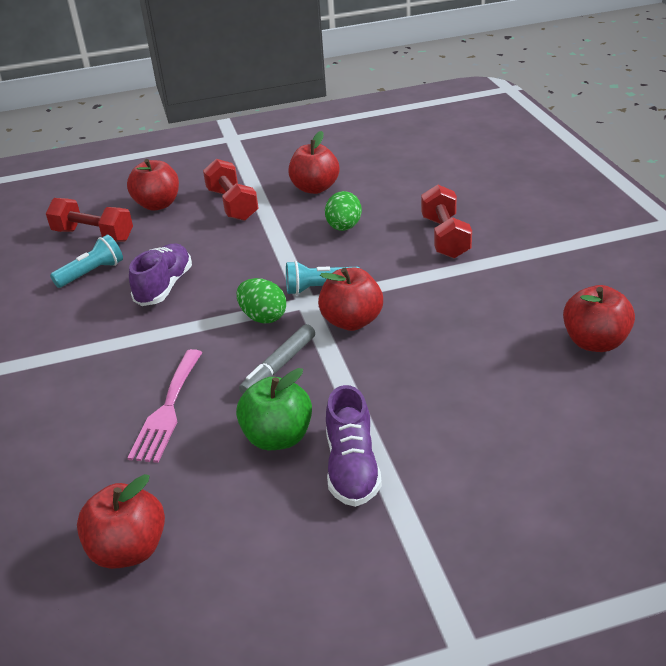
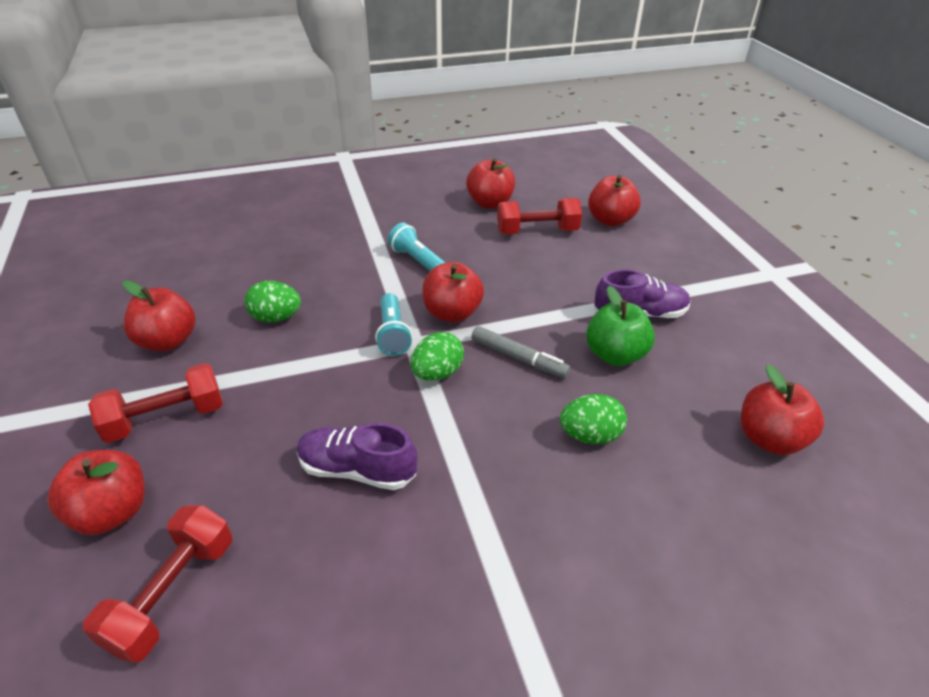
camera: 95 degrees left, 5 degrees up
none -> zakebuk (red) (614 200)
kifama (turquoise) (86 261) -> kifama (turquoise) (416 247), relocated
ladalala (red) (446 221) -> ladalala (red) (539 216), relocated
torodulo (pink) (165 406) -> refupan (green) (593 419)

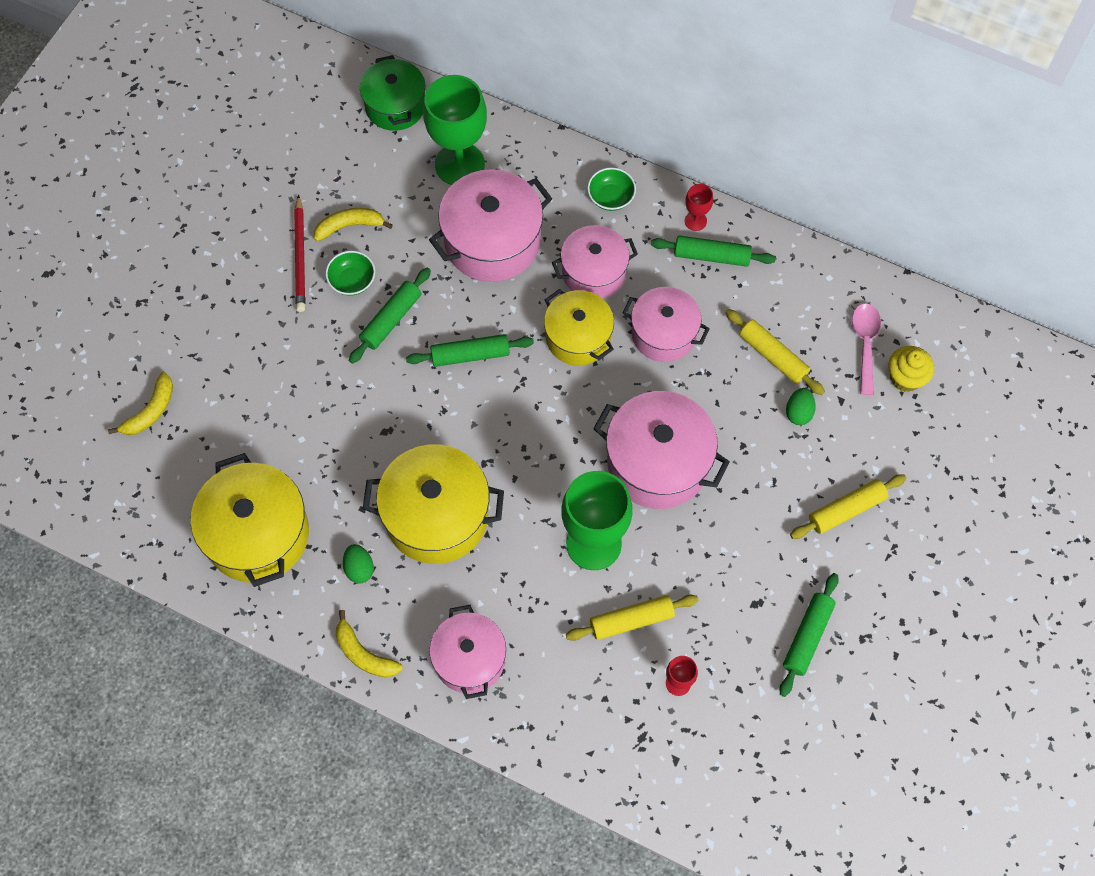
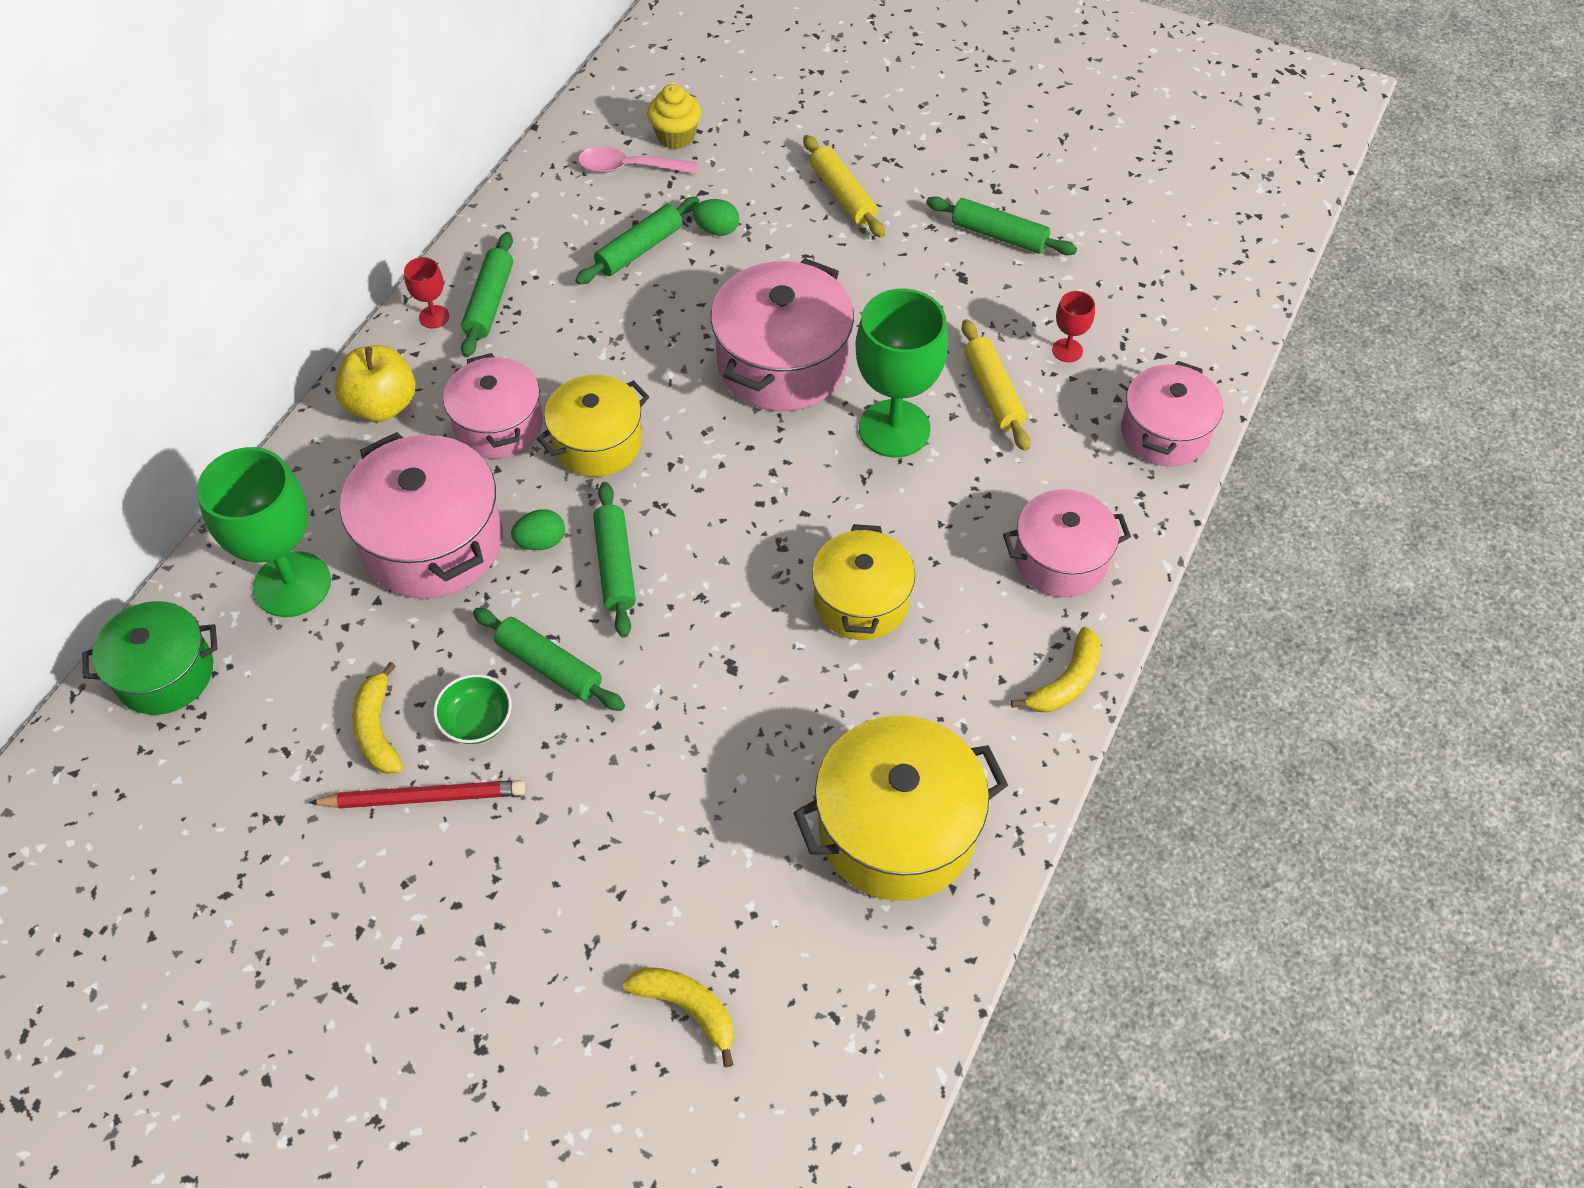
camera: 90 degrees left, 10 degrees down
refupan (green) (358 563) -> refupan (green) (538 529), relocated
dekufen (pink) (666 324) -> dekufen (pink) (1172 413), relocated
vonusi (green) (611 189) -> zakebuk (yellow) (375 383)
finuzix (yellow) (775 352) -> finuzix (green) (637 241)
dekufen (yellow) (433 504) -> dekufen (yellow) (863 582), x0.66

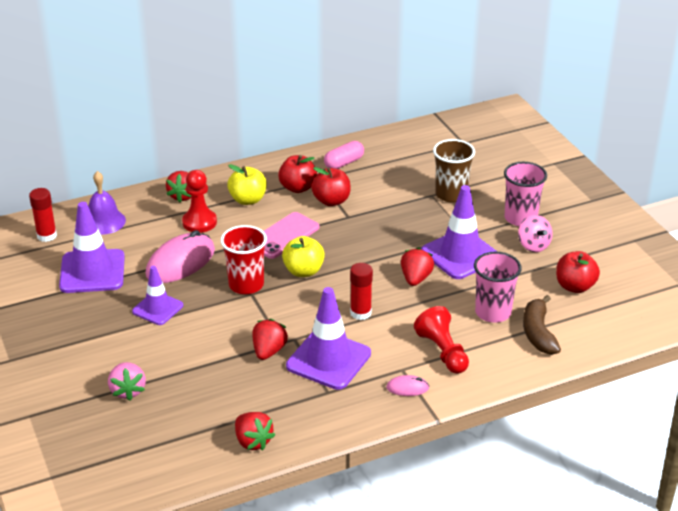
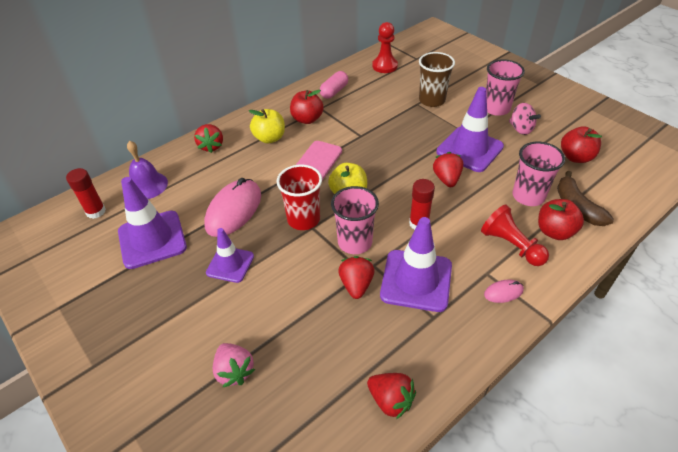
camera: 15 degrees left, 10 degrees up
none -> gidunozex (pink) (355 220)
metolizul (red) (199 201) -> metolizul (red) (385 47), relocated
zakebuk (red) (331 186) -> zakebuk (red) (561 219), relocated

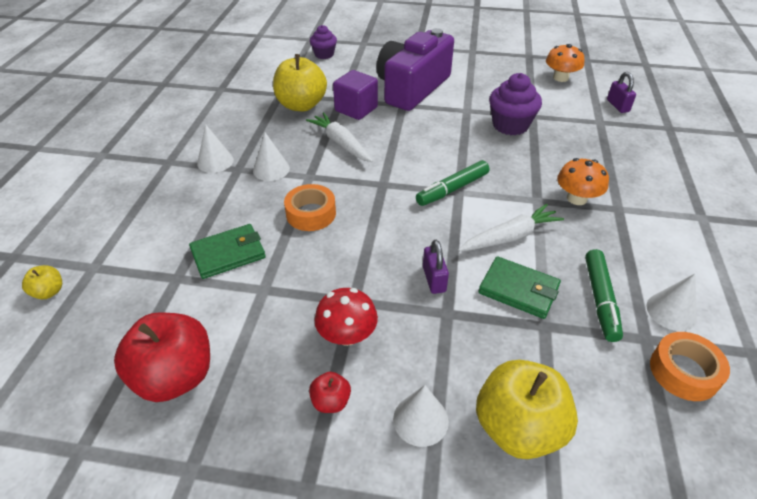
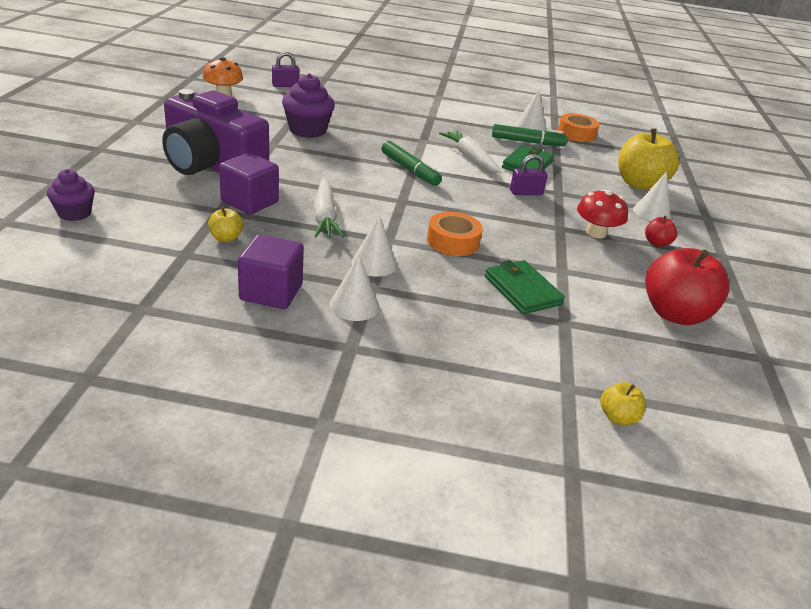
camera: 95 degrees left, 10 degrees down
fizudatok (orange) (583 181) -> none
none -> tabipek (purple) (271 271)
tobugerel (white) (339 137) -> tobugerel (white) (328 208), 60 degrees counterclockwise
zakebuk (yellow) (300 82) -> zakebuk (yellow) (226 224), x0.46

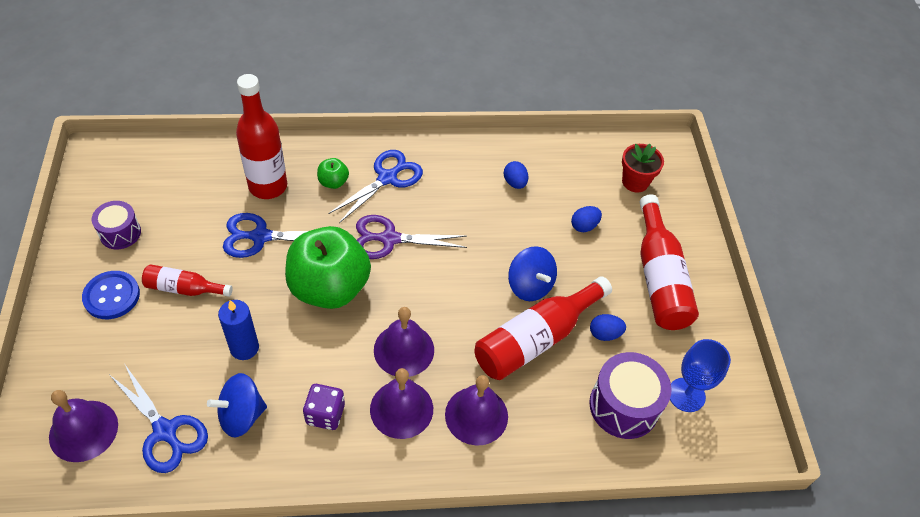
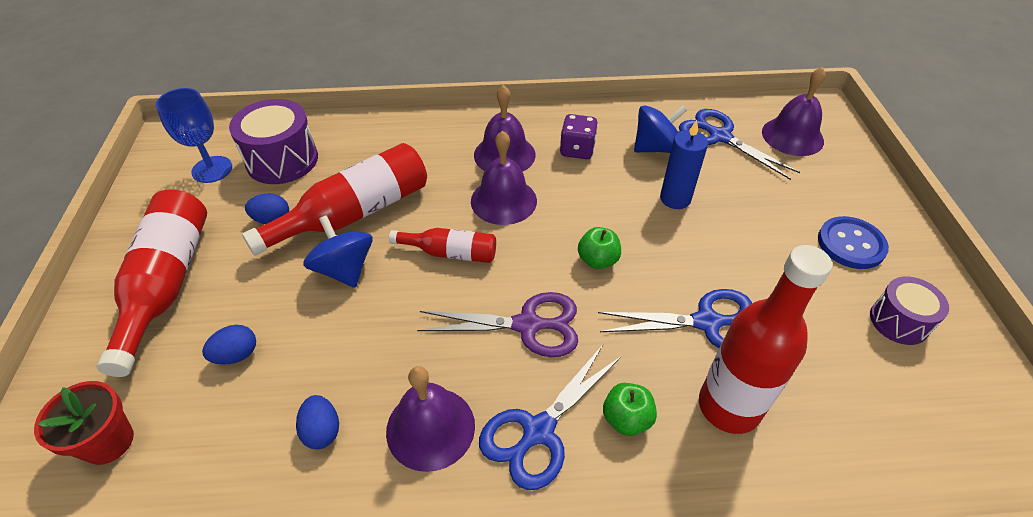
camera: 175 degrees left, 5 degrees down
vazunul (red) (187 280) -> vazunul (red) (442 245), relocated
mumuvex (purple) (476 410) -> mumuvex (purple) (430 419), relocated
zakebuk (green) (328 267) -> zakebuk (green) (599 248), x0.42

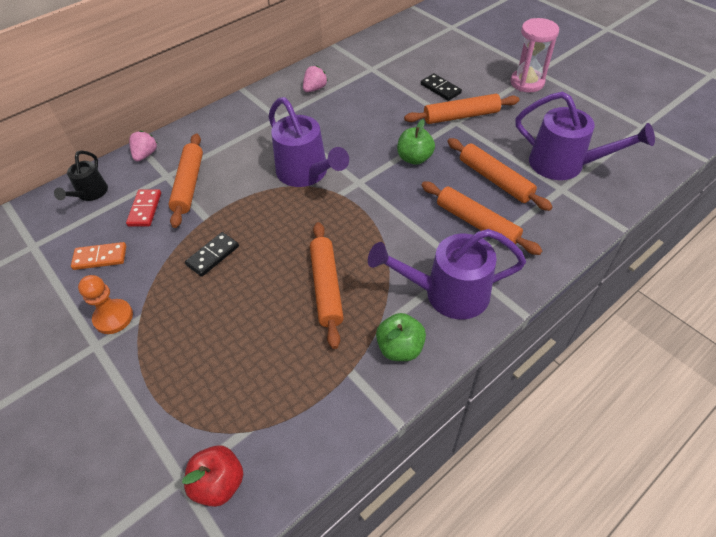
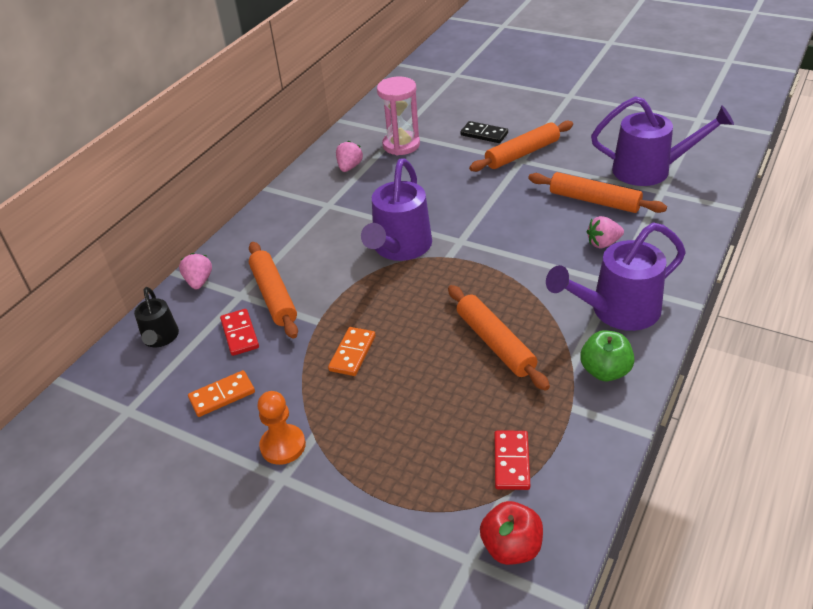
camera: 20 degrees left, 10 degrees down
zakebuk (green) (416 142) -> none
none -> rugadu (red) (512 460)
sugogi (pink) (534 55) -> sugogi (pink) (398 116), relocated
finuzix (orange) (482 218) -> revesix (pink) (605 232)
rugadu (black) (212 254) -> rugadu (orange) (352 351)
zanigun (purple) (309 142) -> zanigun (purple) (396 209), 75 degrees clockwise

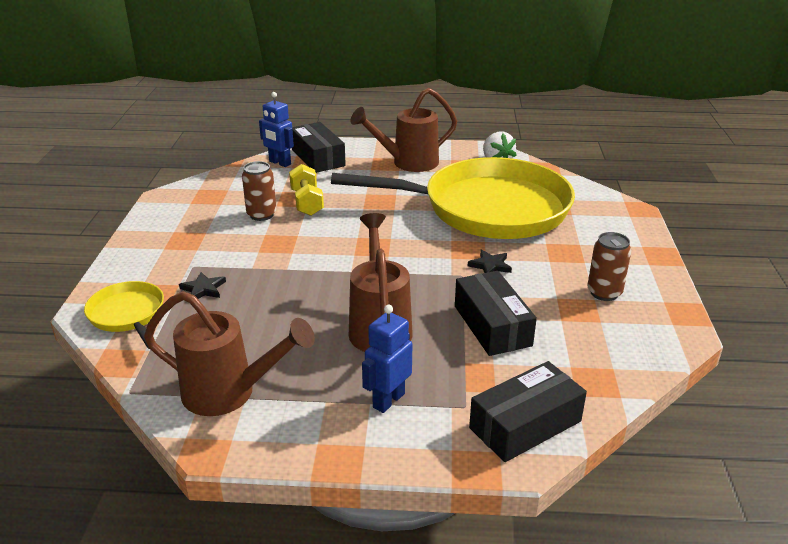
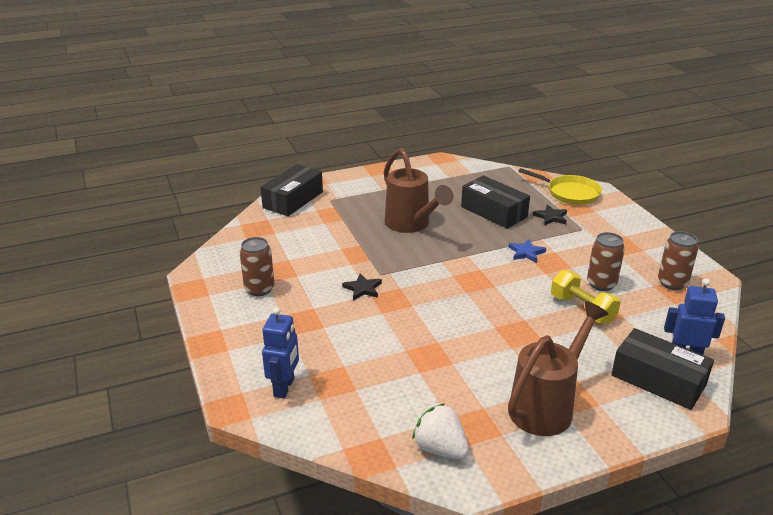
camera: 155 degrees right, 0 degrees up
zanigun (brown) (229 353) -> none
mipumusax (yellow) (453 198) -> none
none -> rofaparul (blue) (527 251)
none -> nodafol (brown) (678 260)
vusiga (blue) (387 359) -> vusiga (blue) (280 353), relocated
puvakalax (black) (496 313) -> puvakalax (black) (495 202), relocated

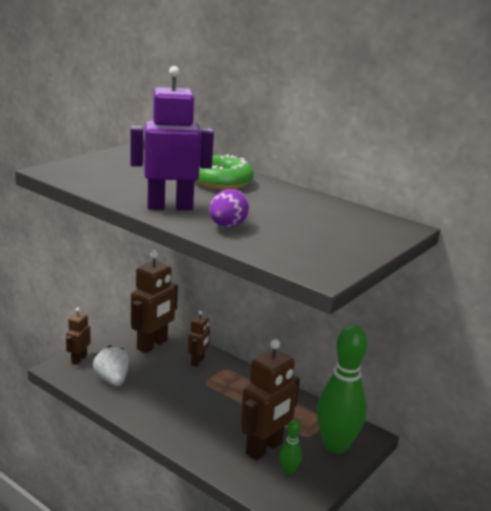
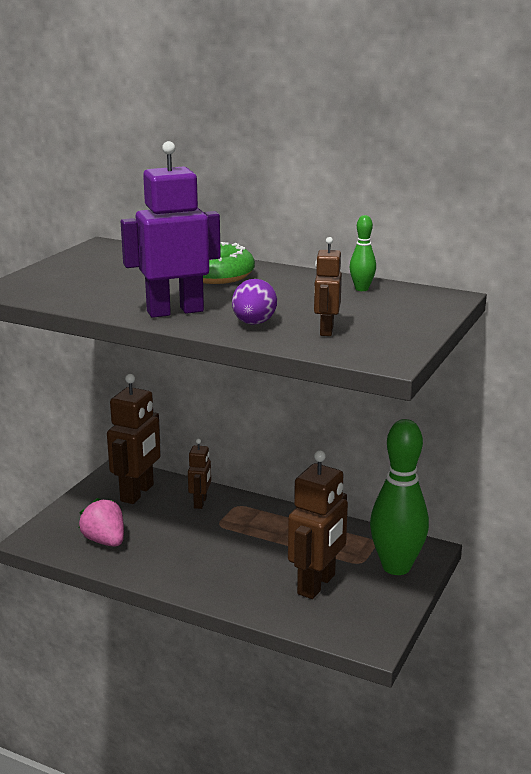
camera: 10 degrees left, 0 degrees up
vusiga (brown) (78 336) -> vusiga (brown) (328 286), relocated
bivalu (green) (290 447) -> bivalu (green) (363 253), relocated
revesix (white) (111 365) -> revesix (pink) (101 522)

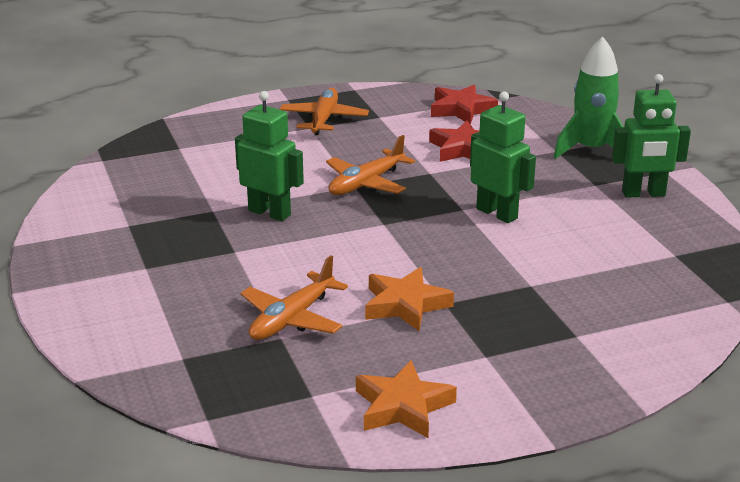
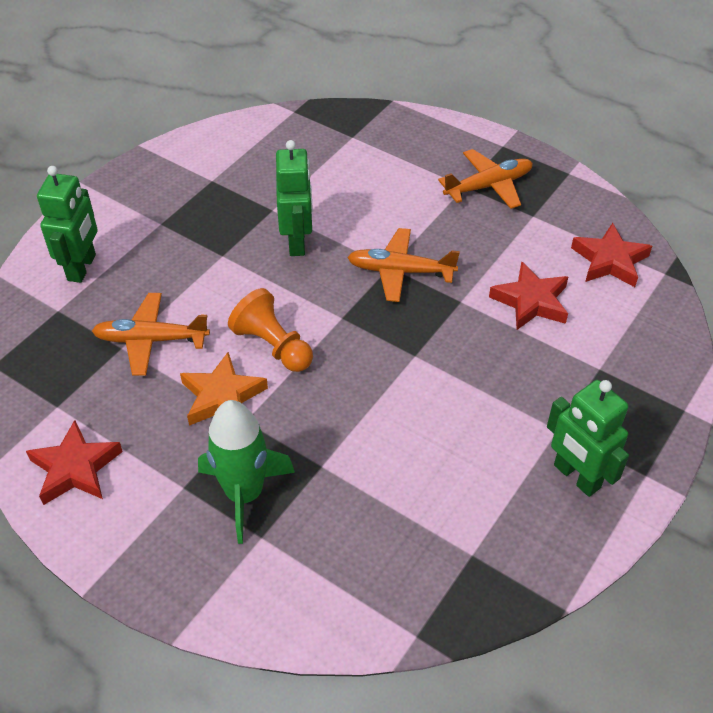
camera: 55 degrees right, 20 degrees up
none -> metolizul (orange) (270 330)
vusiga (green) (503 157) -> vusiga (green) (67 224), relocated
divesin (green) (588 97) -> divesin (green) (246 472), relocated
rofaparul (orange) (406 399) -> rofaparul (red) (74 462)

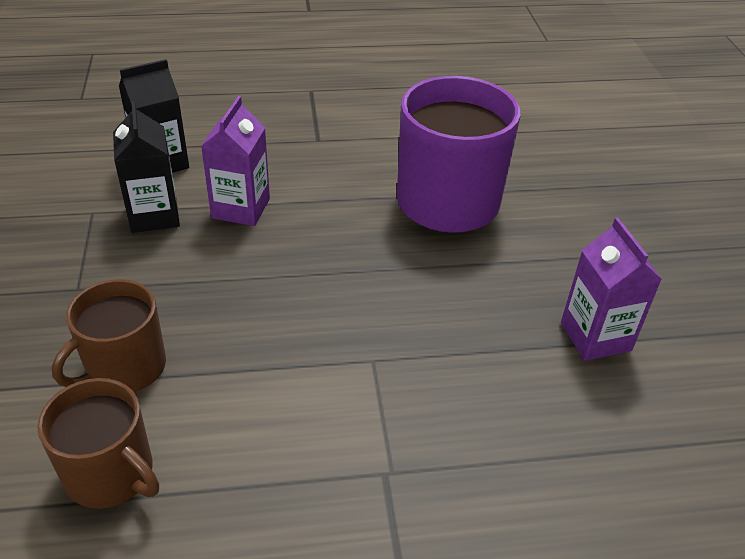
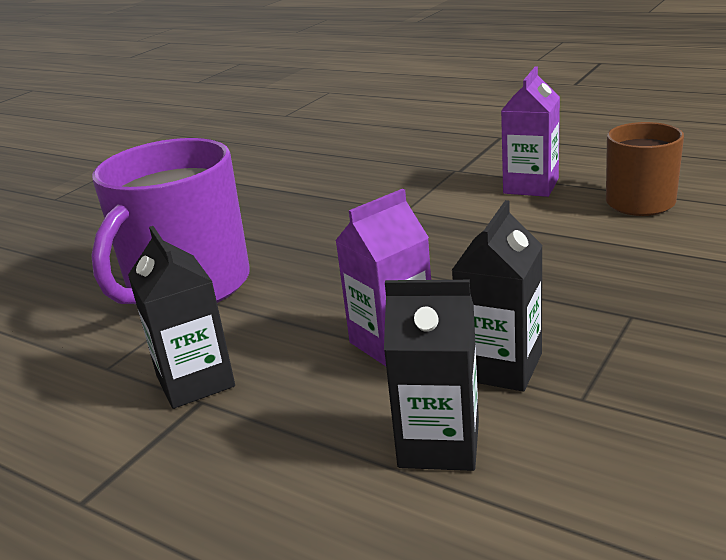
camera: 135 degrees left, 15 degrees down
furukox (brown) (109 335) -> none
none -> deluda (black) (181 317)
deluda (purple) (611 289) -> deluda (purple) (530 131), relocated

